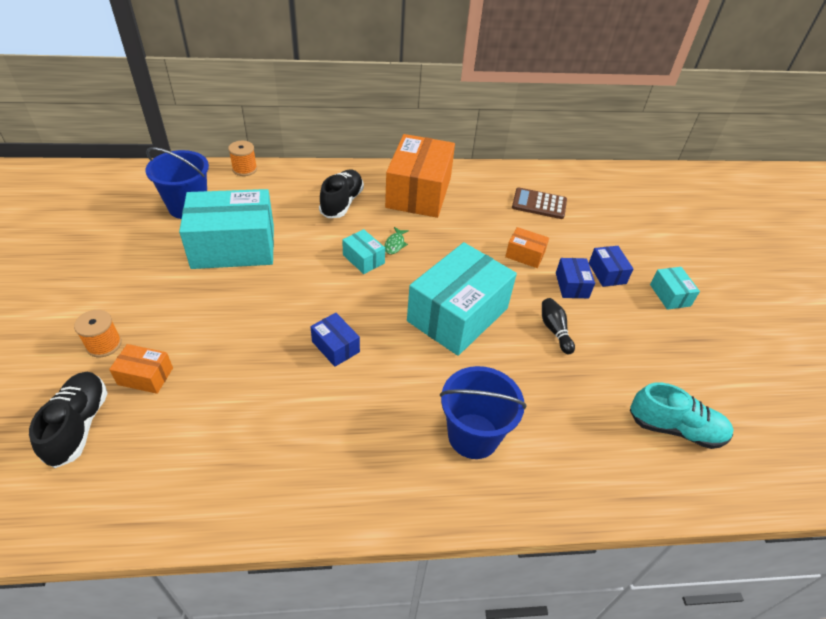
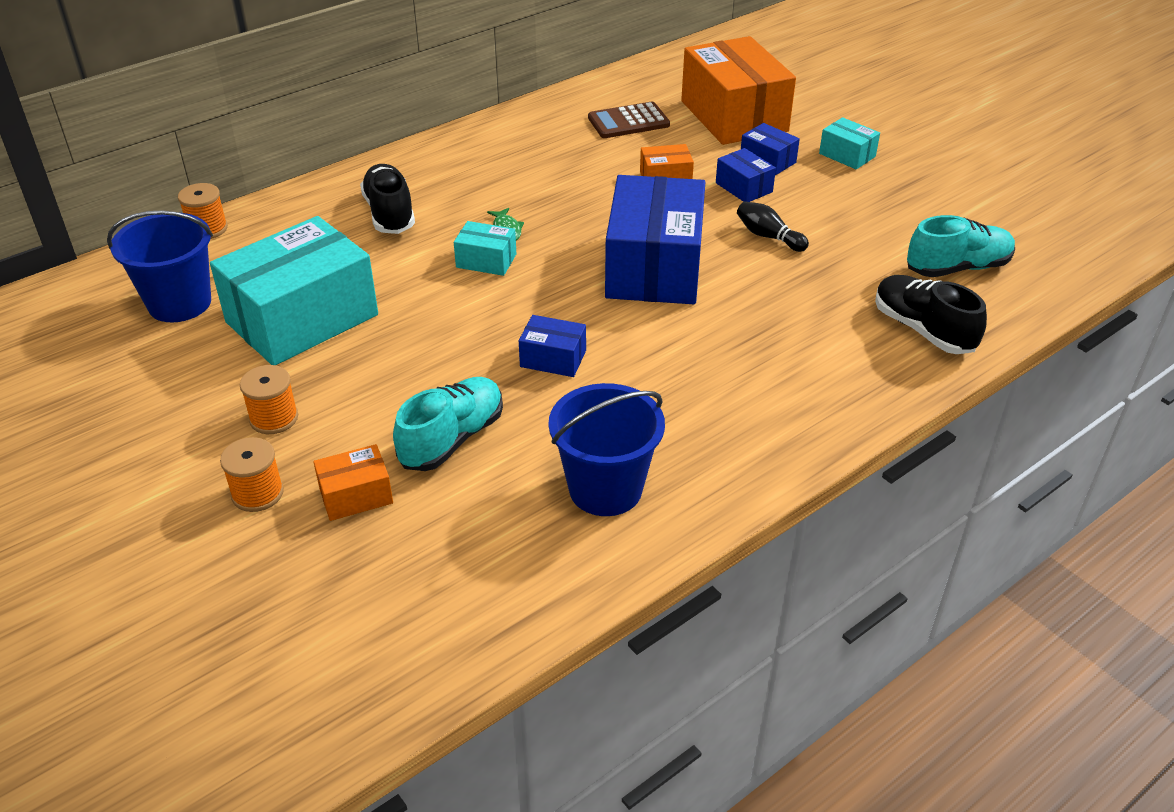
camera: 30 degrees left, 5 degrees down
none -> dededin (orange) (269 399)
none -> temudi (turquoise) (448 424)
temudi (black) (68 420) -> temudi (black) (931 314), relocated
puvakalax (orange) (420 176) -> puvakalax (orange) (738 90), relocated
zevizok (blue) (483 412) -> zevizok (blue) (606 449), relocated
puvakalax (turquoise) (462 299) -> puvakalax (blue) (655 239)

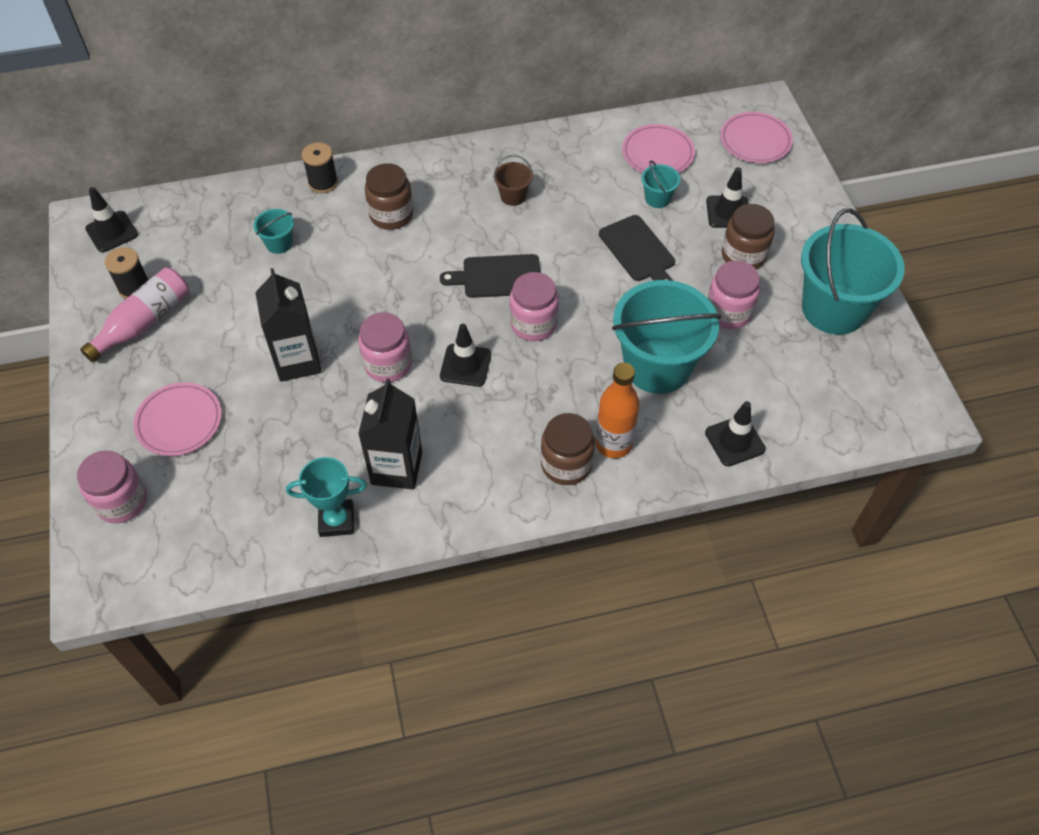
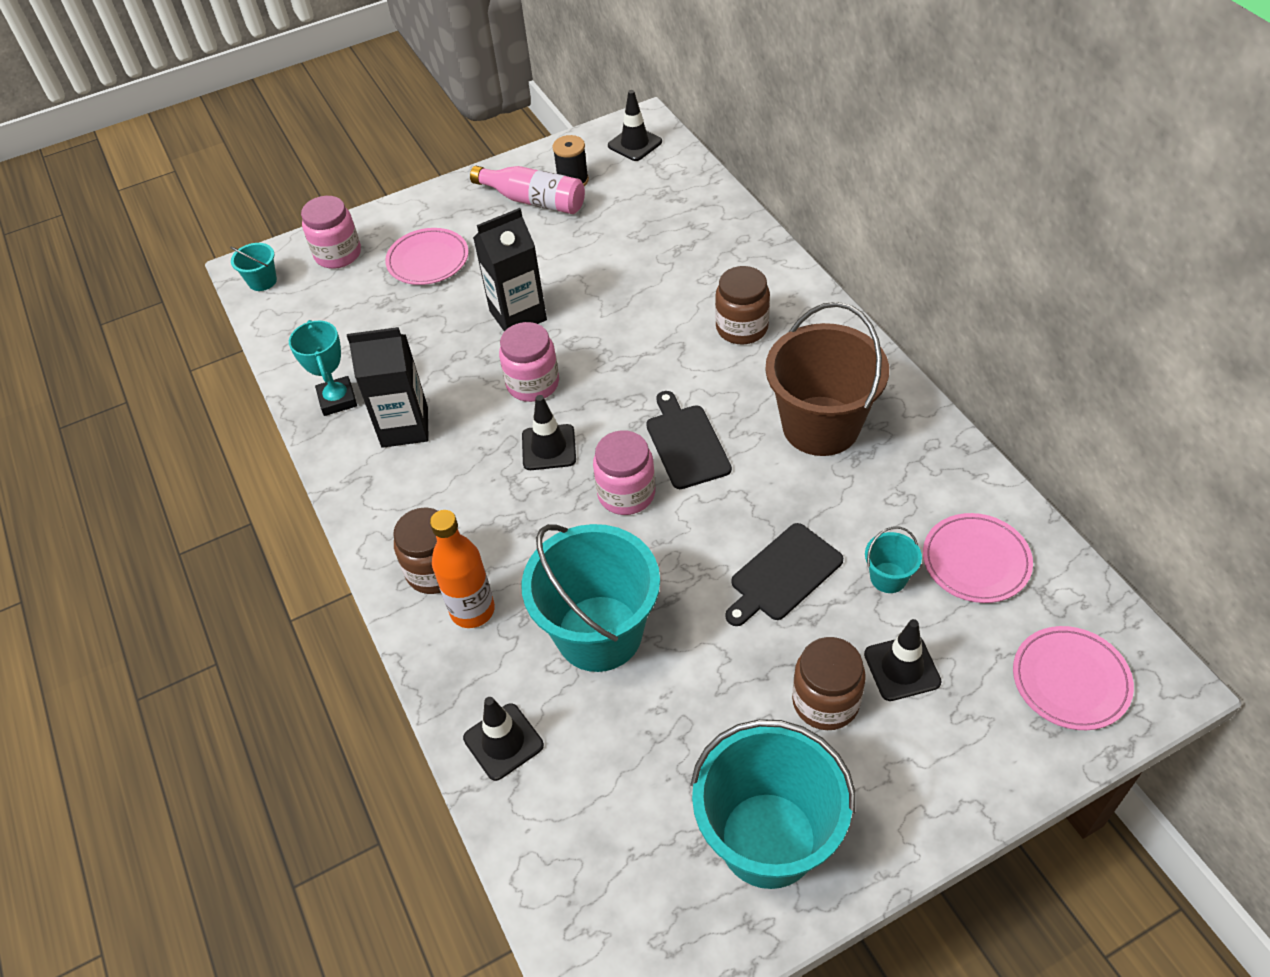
camera: 80 degrees right, 5 degrees down
dededin (black) (320 167) -> none
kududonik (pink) (733 294) -> none
zevizok (turquoise) (273 231) -> zevizok (turquoise) (253 267), relocated
zevizok (brown) (513 180) -> zevizok (brown) (827 379), x2.35

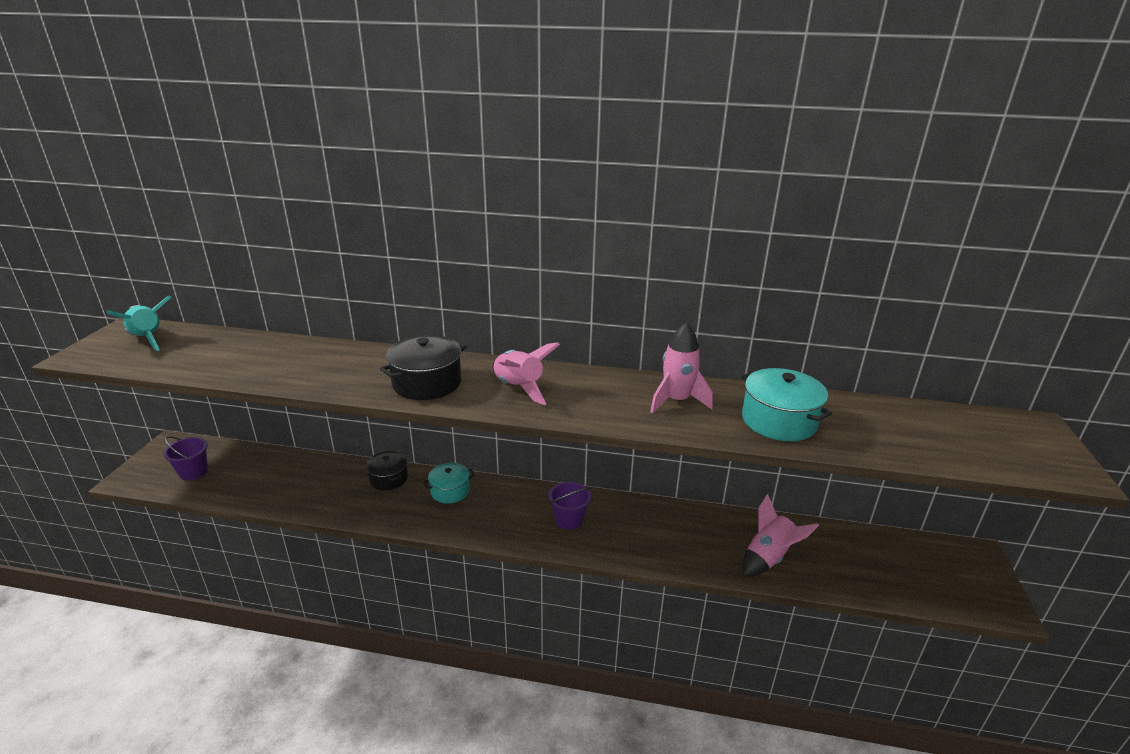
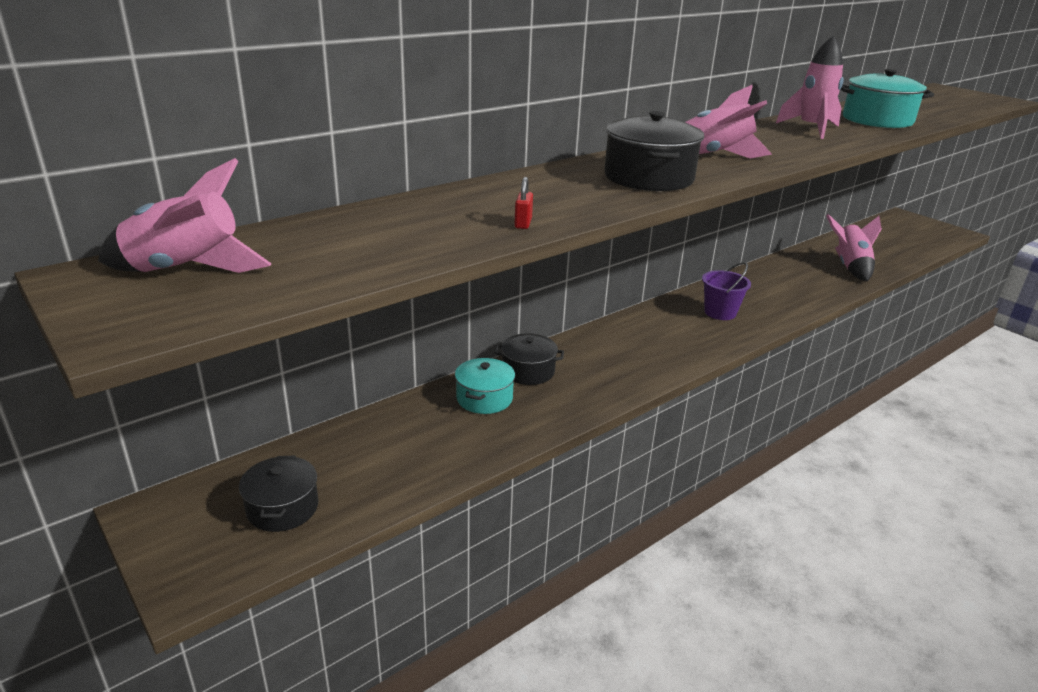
camera: 50 degrees left, 0 degrees up
none -> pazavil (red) (523 203)
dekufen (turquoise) (449 483) -> dekufen (turquoise) (485 386), relocated
zevizok (purple) (185 458) -> dekufen (black) (278 494)
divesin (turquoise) (138 323) -> divesin (pink) (185 215)

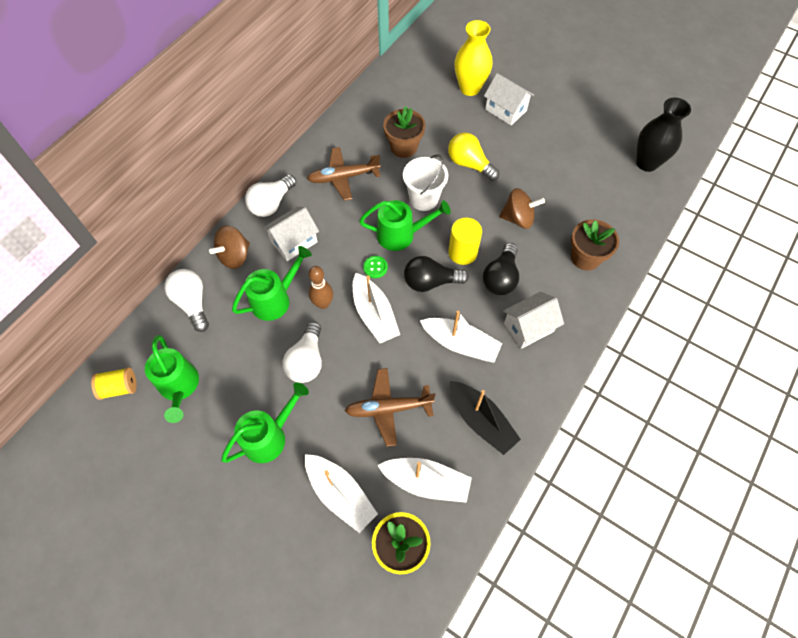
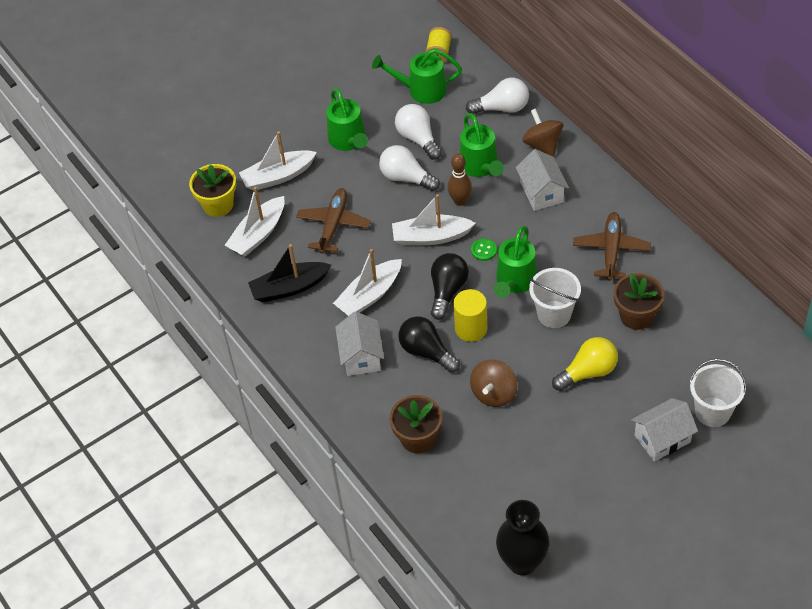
camera: 115 degrees right, 10 degrees down
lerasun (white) (270 196) -> lerasun (white) (418 132), relocated
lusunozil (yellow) (473 58) -> zevizok (white) (718 393)

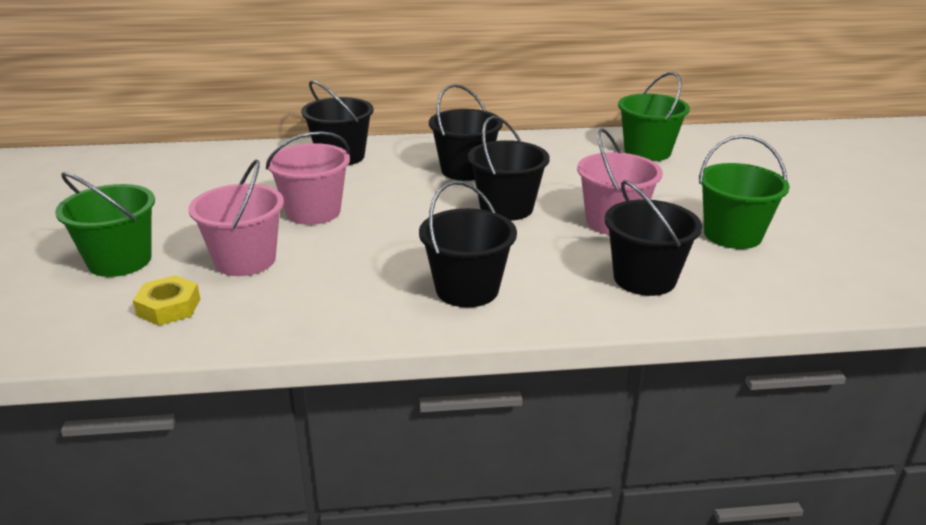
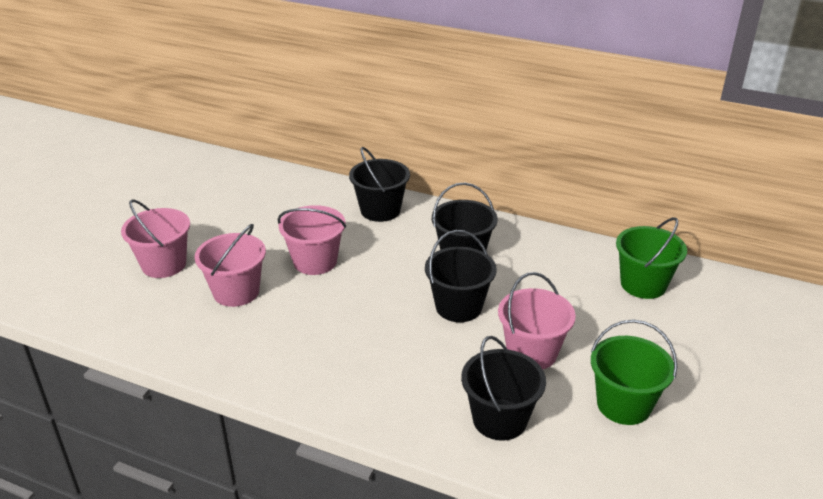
camera: 30 degrees right, 5 degrees up
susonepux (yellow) (166 300) -> none
zevizok (black) (468 244) -> none
zevizok (green) (105 224) -> zevizok (pink) (155 238)

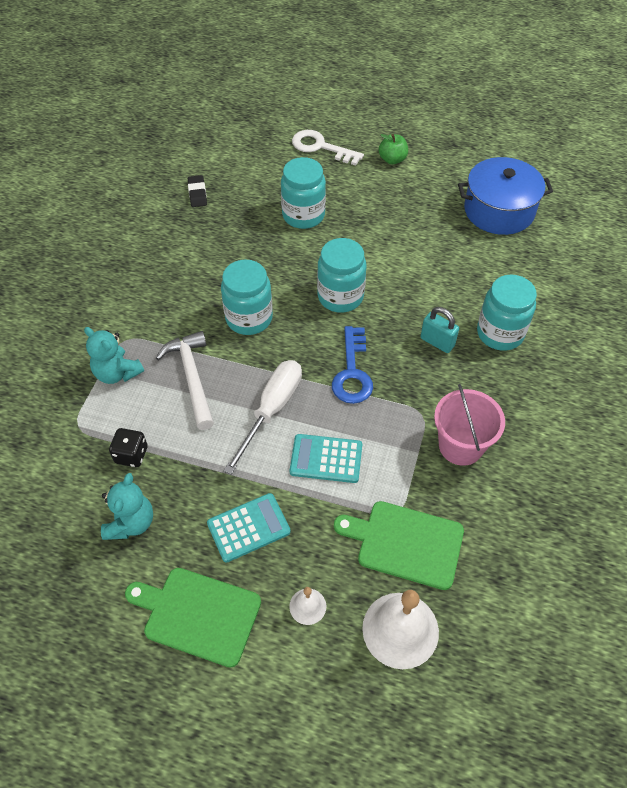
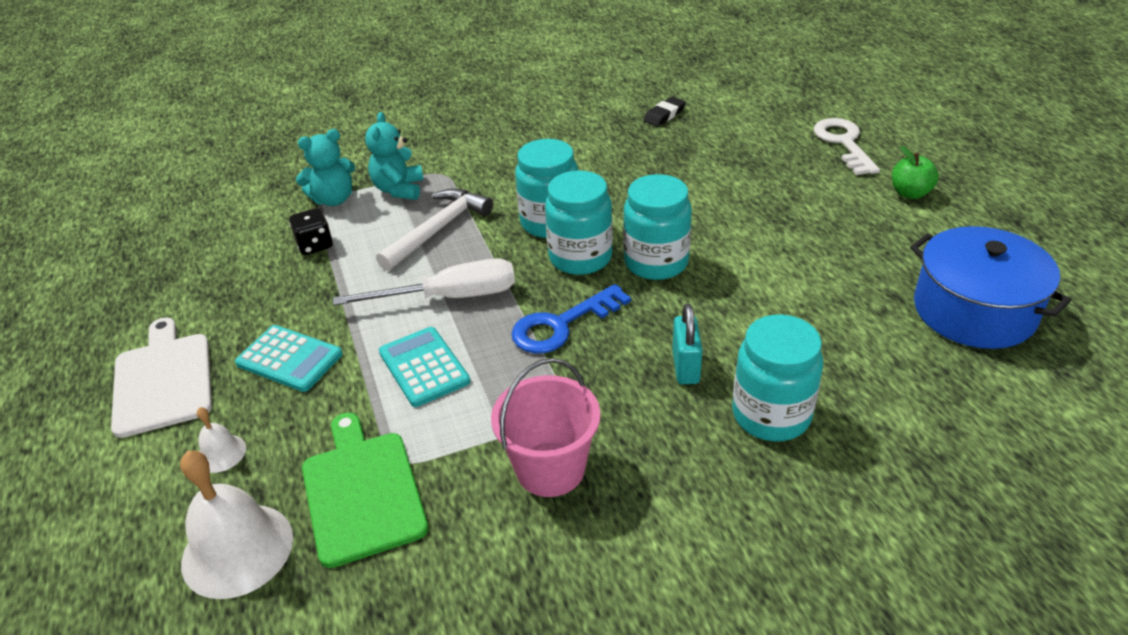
camera: 55 degrees right, 15 degrees down
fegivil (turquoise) (127 506) -> fegivil (turquoise) (325 167), relocated
kududonik (turquoise) (303 193) -> kududonik (turquoise) (579 222), relocated
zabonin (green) (193 618) -> zabonin (white) (161 378)

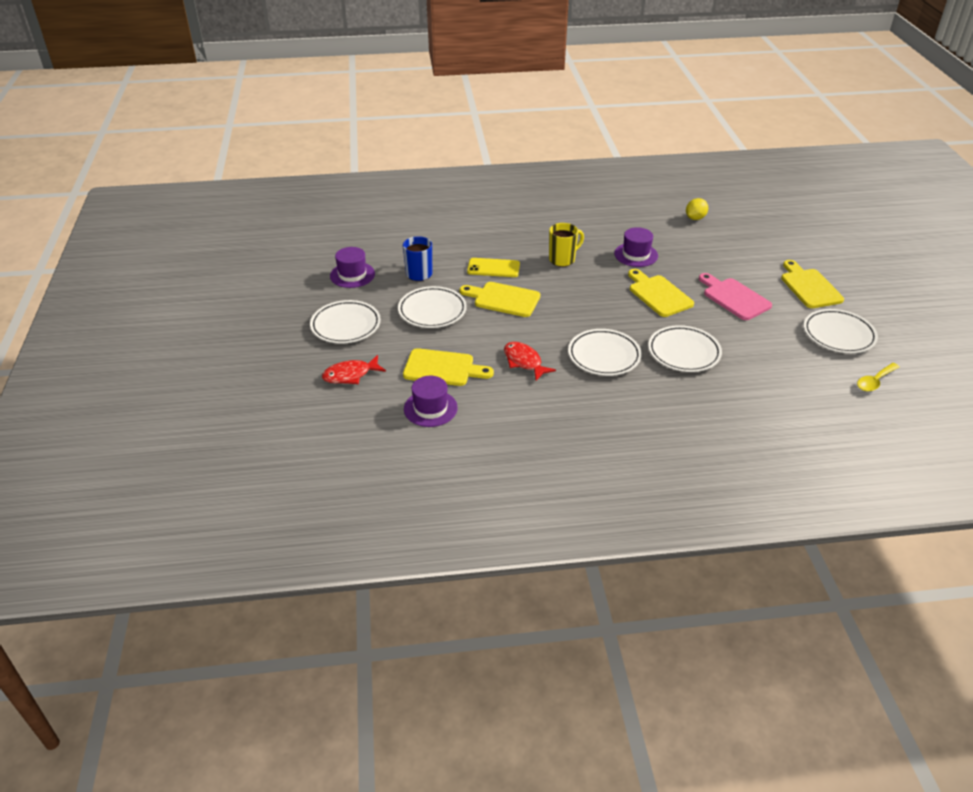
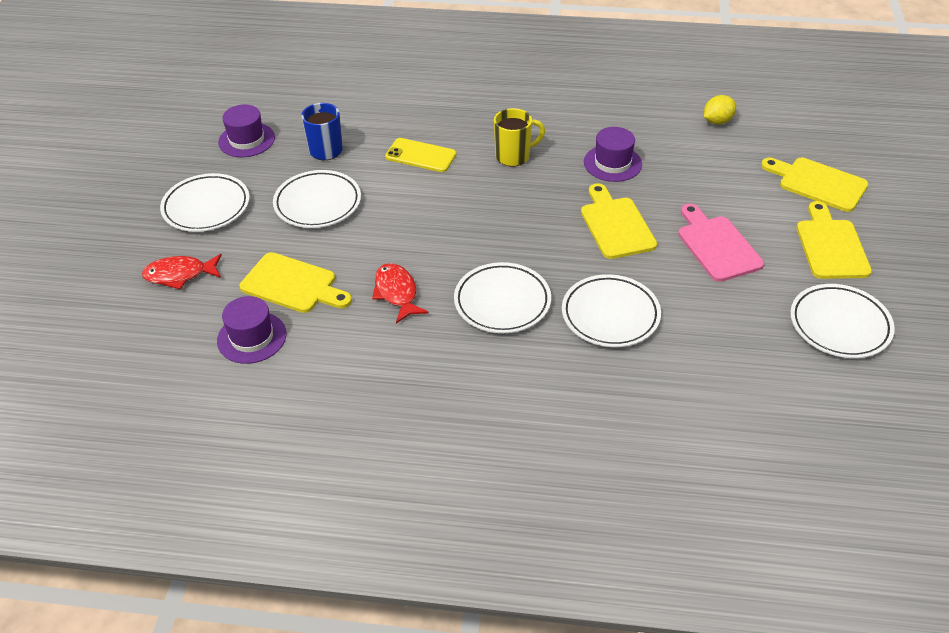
camera: 15 degrees right, 5 degrees up
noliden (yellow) (878 377) -> none
zabonin (yellow) (500 299) -> zabonin (yellow) (814 185), relocated

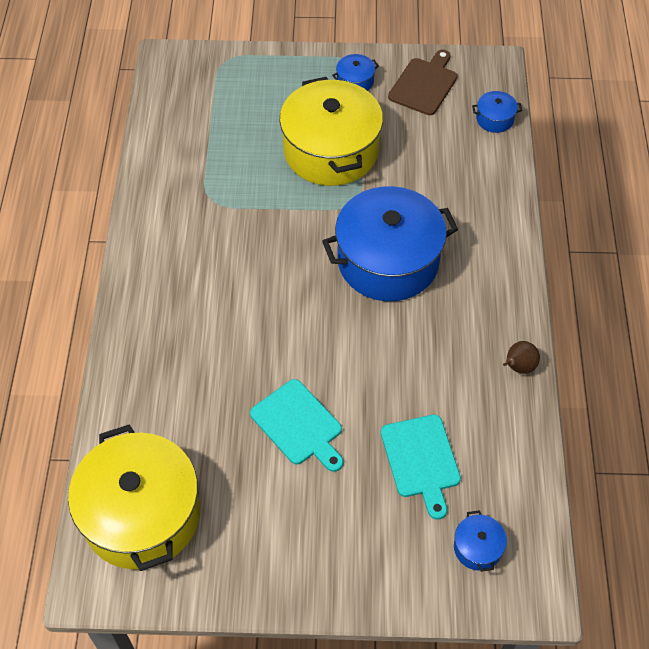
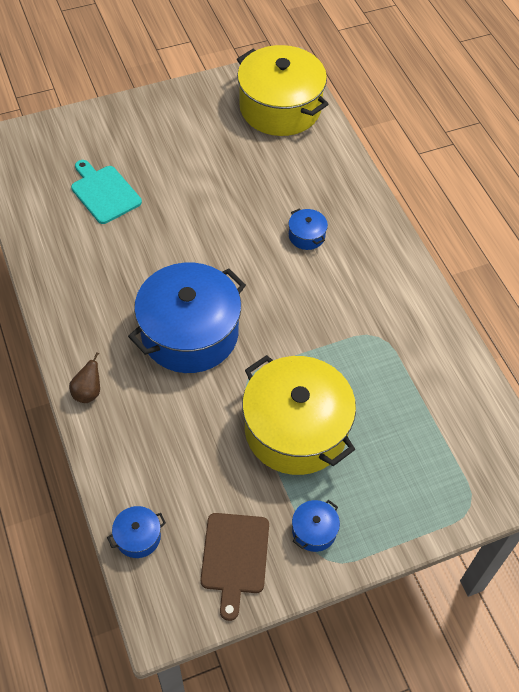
camera: 155 degrees right, 0 degrees up
zabonin (turquoise) (296 425) -> none
dekufen (blue) (480 541) -> dekufen (blue) (308 229), relocated
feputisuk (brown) (521 357) -> feputisuk (brown) (84 377), relocated

